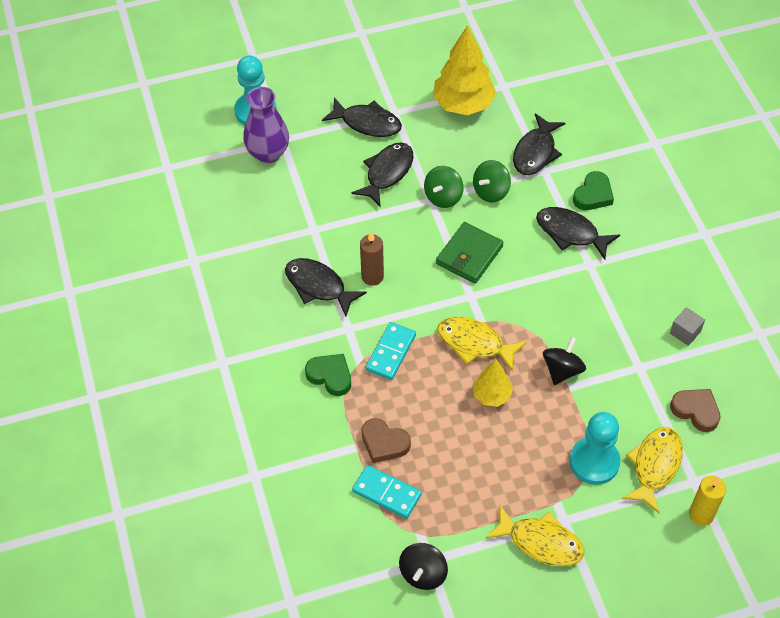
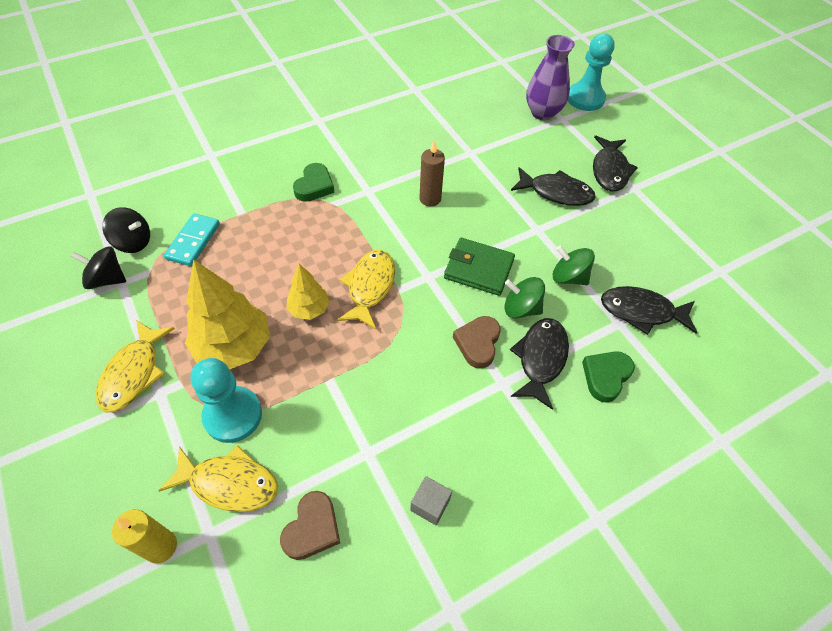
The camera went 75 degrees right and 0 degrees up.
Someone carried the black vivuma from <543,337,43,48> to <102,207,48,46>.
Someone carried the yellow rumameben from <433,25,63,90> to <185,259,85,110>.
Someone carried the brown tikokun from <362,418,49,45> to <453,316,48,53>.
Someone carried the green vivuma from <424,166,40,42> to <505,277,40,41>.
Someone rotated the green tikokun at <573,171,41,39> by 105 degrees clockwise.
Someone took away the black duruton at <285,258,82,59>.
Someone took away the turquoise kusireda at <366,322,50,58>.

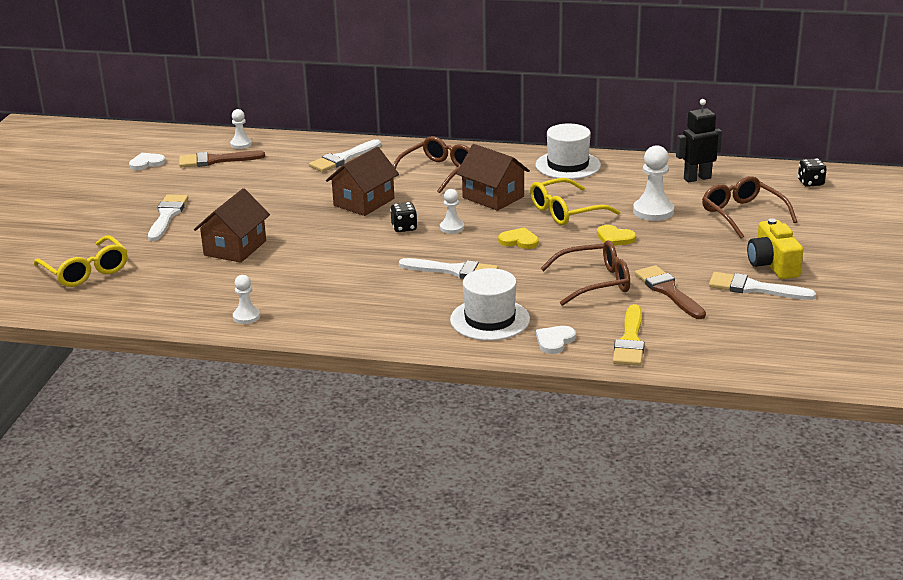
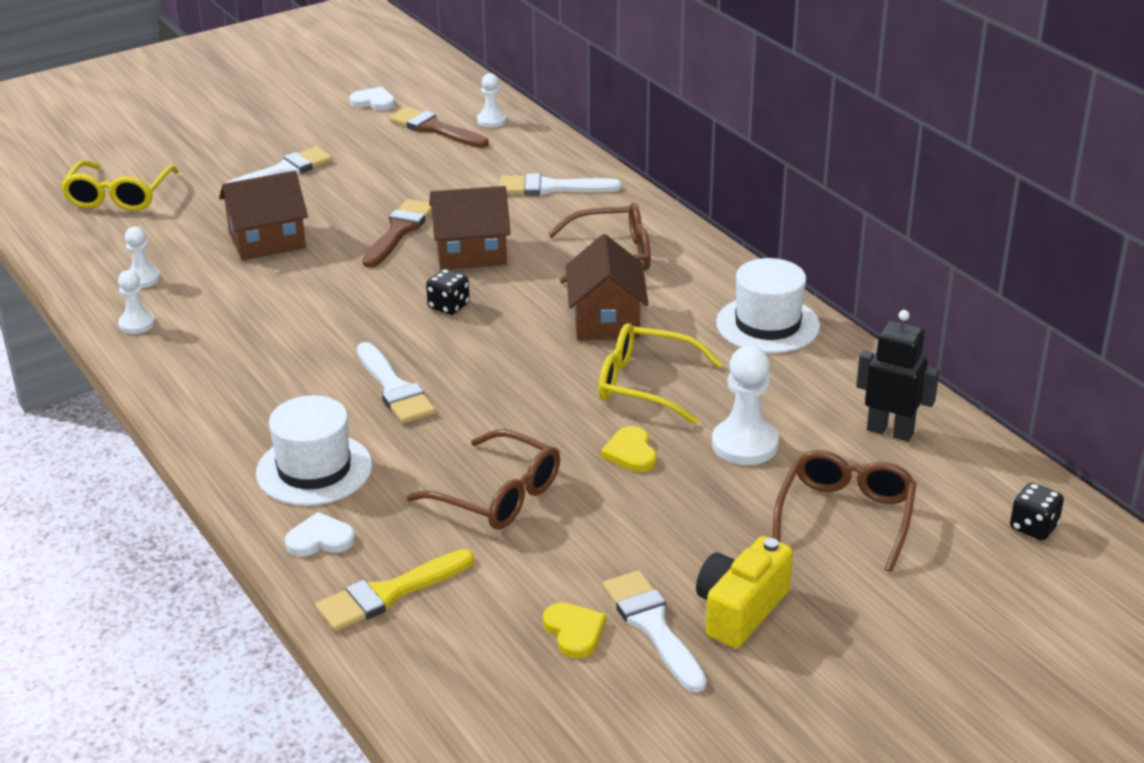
The camera went 45 degrees right and 5 degrees up.
Someone carried the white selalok from <440,189,24,45> to <125,227,35,61>.
Someone carried the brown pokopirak from <635,265,71,54> to <363,199,69,69>.
Someone carried the yellow tikokun from <498,227,41,22> to <543,602,63,56>.

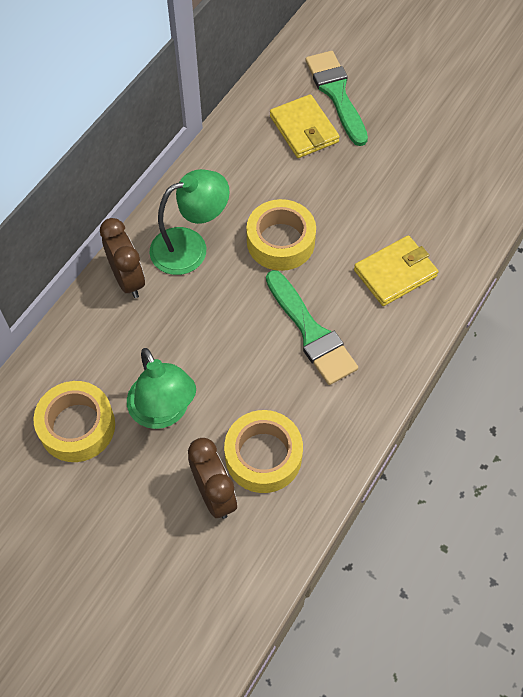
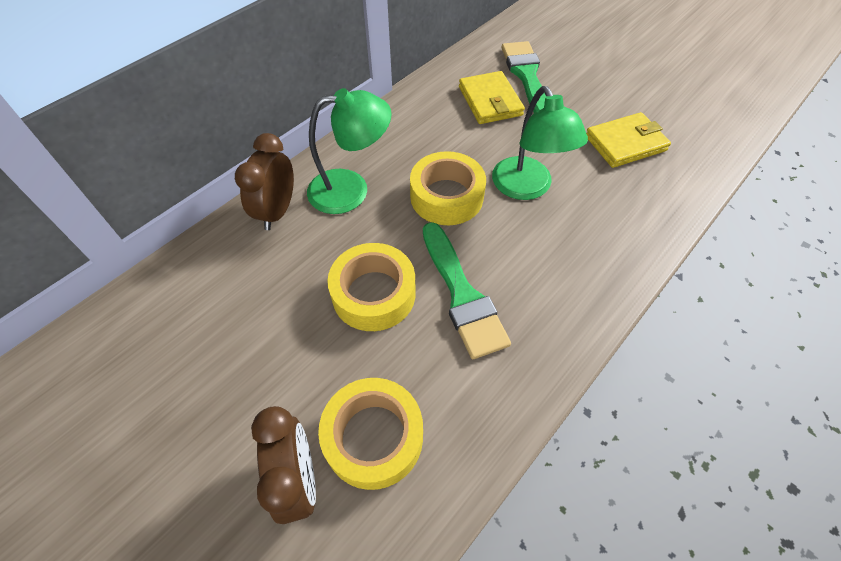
The camera went 10 degrees right and 5 degrees down.
Someone rotated the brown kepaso at <100,218,45,80> by 150 degrees counterclockwise.
Someone carried the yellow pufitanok from <33,381,82,81> to <327,243,88,88>.
Someone carried the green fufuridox from <127,348,69,81> to <492,86,96,114>.
Someone carried the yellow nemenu from <354,235,84,71> to <586,112,85,56>.

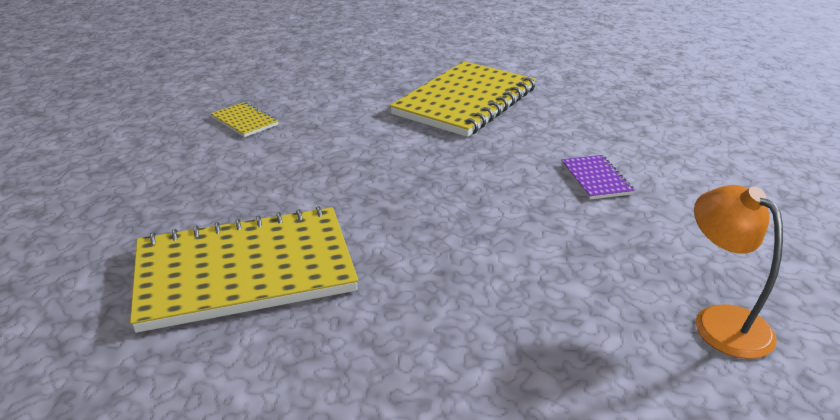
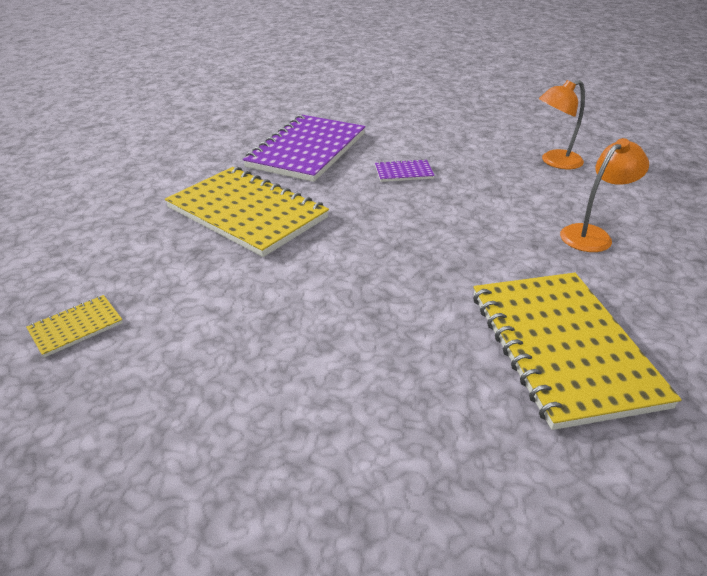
The camera went 85 degrees left and 5 degrees up.
Someone carried the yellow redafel from <211,102,67,35> to <26,295,97,63>.
Someone put down the purple redafel at <243,115,122,67>.
Someone put down the orange fufuridox at <560,138,89,114>.

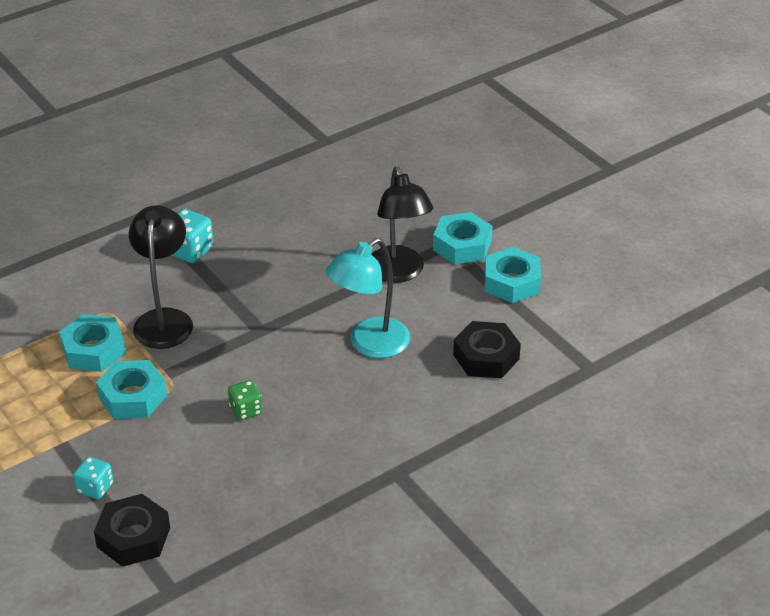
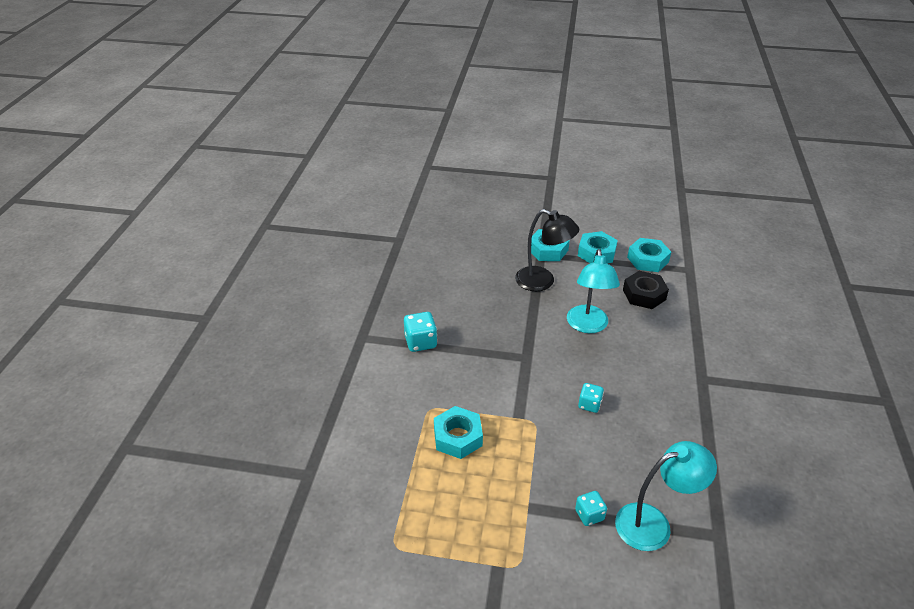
The camera went 45 degrees left and 0 degrees up.
Someone repainted the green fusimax at <228,380,35,40>, which became the turquoise fusimax at <578,383,26,30>.
Someone swapped the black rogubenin at <94,494,76,73> for the turquoise fufuridox at <615,441,102,110>.
Someone carried the turquoise rogubenin from <96,360,71,59> to <627,238,44,34>.
Someone took away the black fufuridox at <129,205,64,144>.

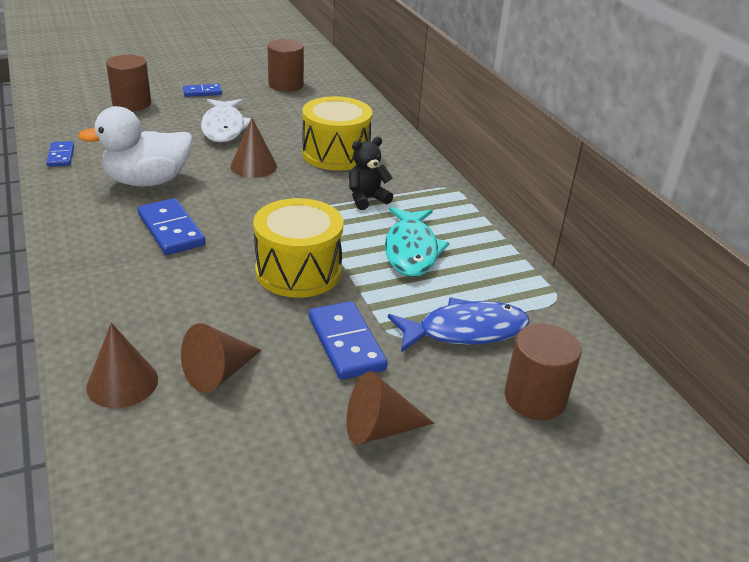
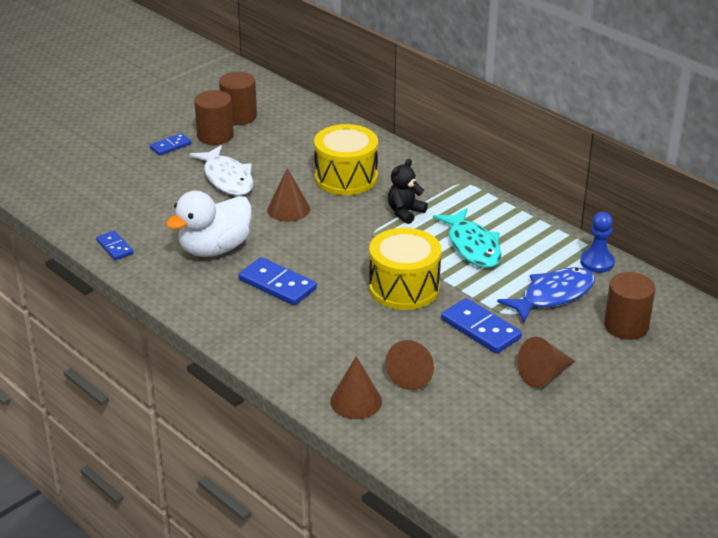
The camera went 20 degrees left and 0 degrees up.
Someone carried the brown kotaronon from <106,55,45,56> to <194,90,40,55>.
Someone put down the blue selalok at <580,212,35,61>.

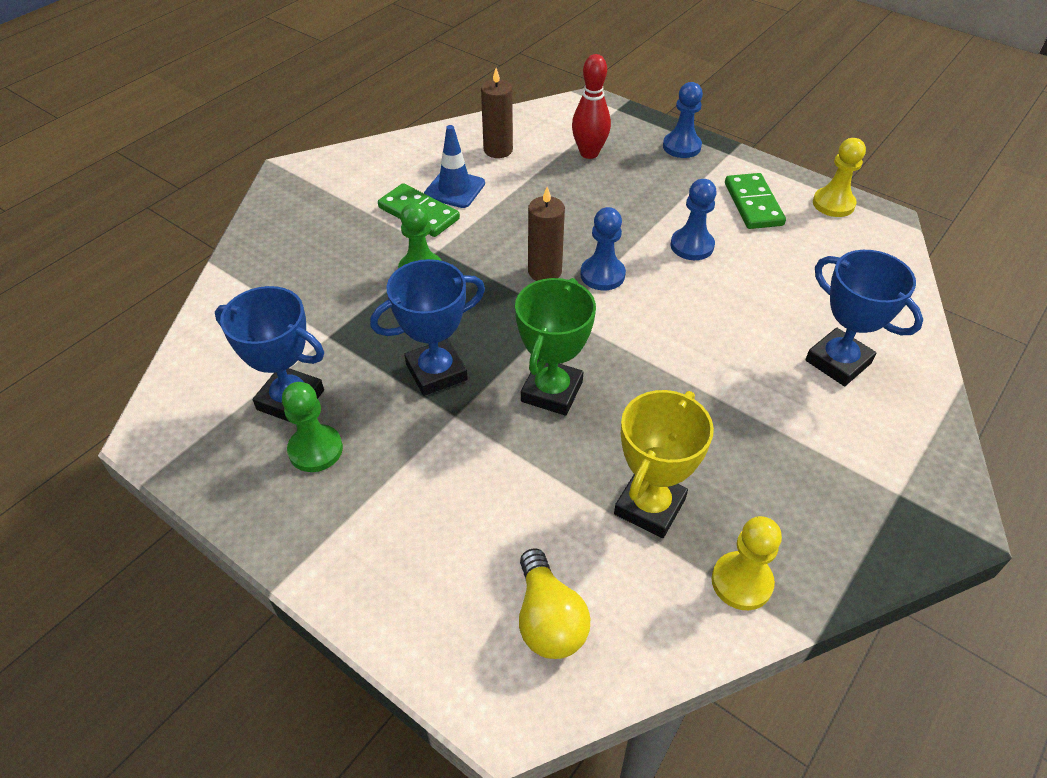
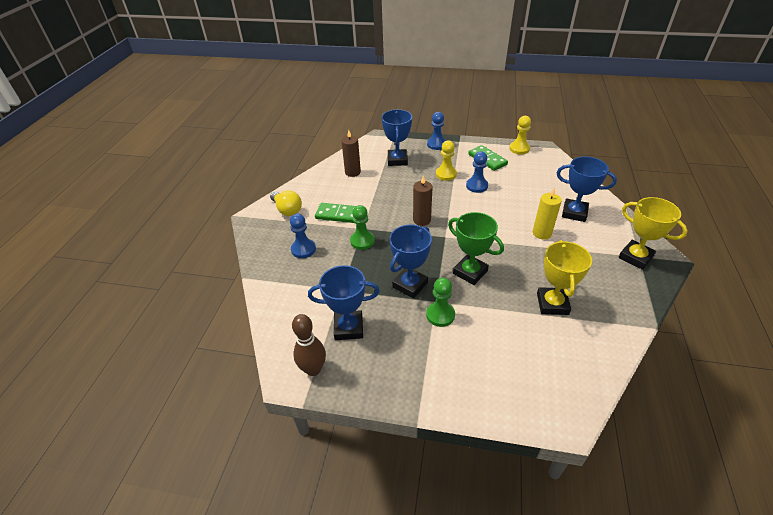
The camera went 25 degrees left and 5 degrees down.
Someone carried the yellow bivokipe from <519,548,71,111> to <270,191,32,25>.
Someone carried the blue selalok from <580,207,46,83> to <290,214,26,44>.
Someone put down the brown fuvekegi at <292,314,34,62>.
Someone swapped the red fuvekegi at <572,54,39,105> for the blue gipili at <381,109,31,57>.
Someone carried the green selalok from <282,382,61,90> to <426,278,29,49>.
Someone carried the yellow selalok from <712,516,70,94> to <436,140,21,41>.
Someone rotated the green gipili at <515,278,81,138> by 45 degrees counterclockwise.
Someone put down the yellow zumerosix at <533,188,29,52>.
Someone put down the yellow gipili at <619,197,69,73>.
Someone took away the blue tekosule at <424,125,61,83>.

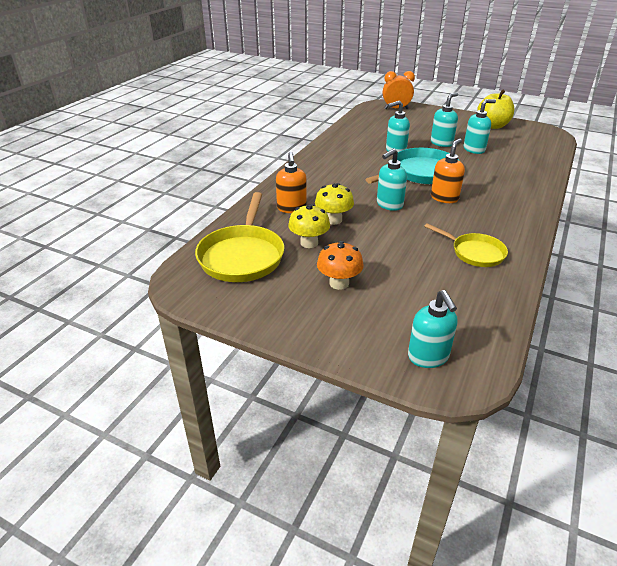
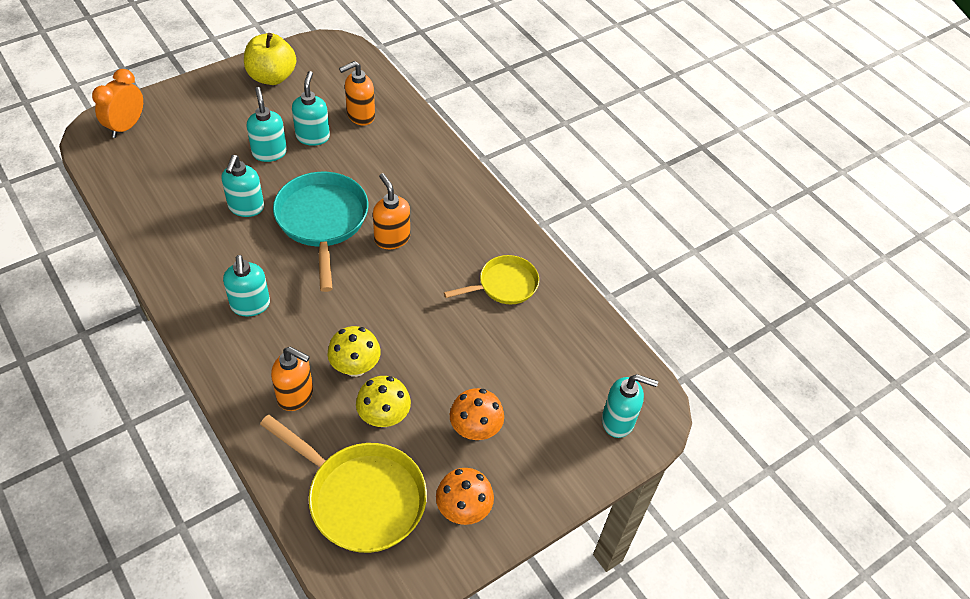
The camera went 65 degrees left and 15 degrees up.
Someone carried the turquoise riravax from <377,148,30,63> to <223,255,47,62>.
Someone put down the orange riravax at <339,61,36,65>.
Someone put down the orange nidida at <436,468,58,57>.

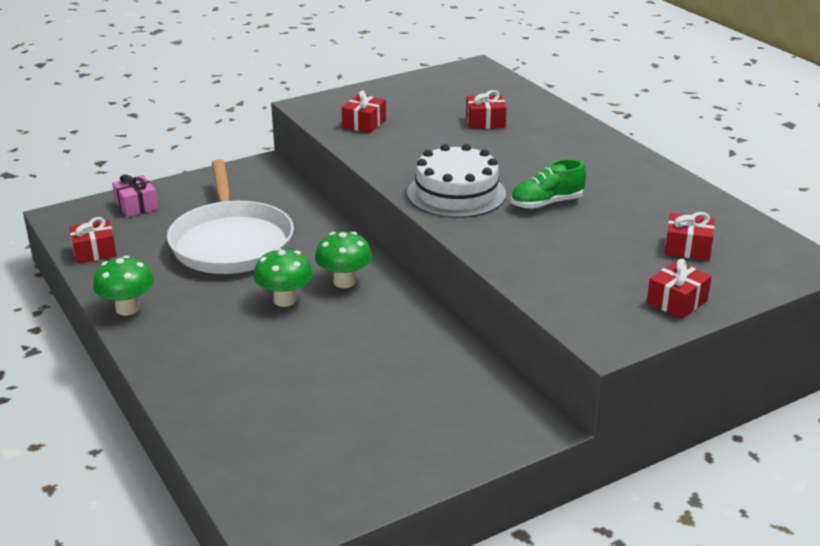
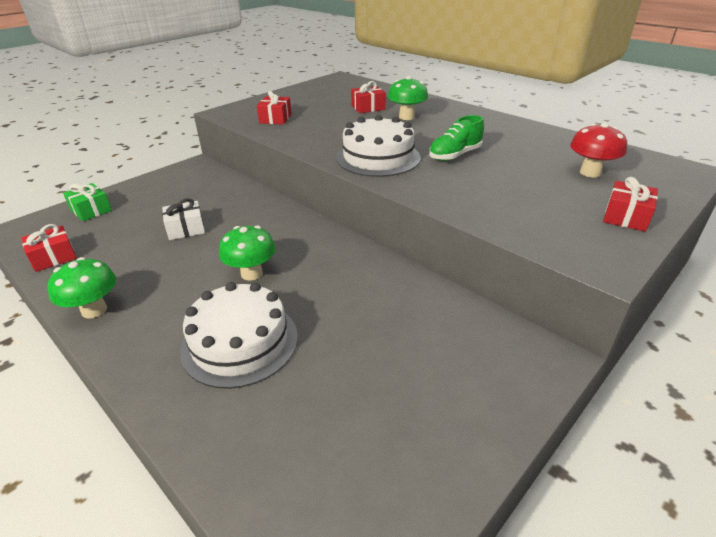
The camera went 15 degrees left and 5 degrees up.
Someone repainted the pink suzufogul at <112,175,46,42>, which became the green suzufogul at <63,183,49,38>.
Someone swapped the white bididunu at <167,160,127,114> for the white suzufogul at <162,198,43,42>.
Someone put down the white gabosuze at <180,282,118,107>.
Someone carried the green nidida from <315,231,57,57> to <387,76,41,44>.
Someone swapped the red suzufogul at <665,212,49,48> for the red nidida at <570,123,57,55>.

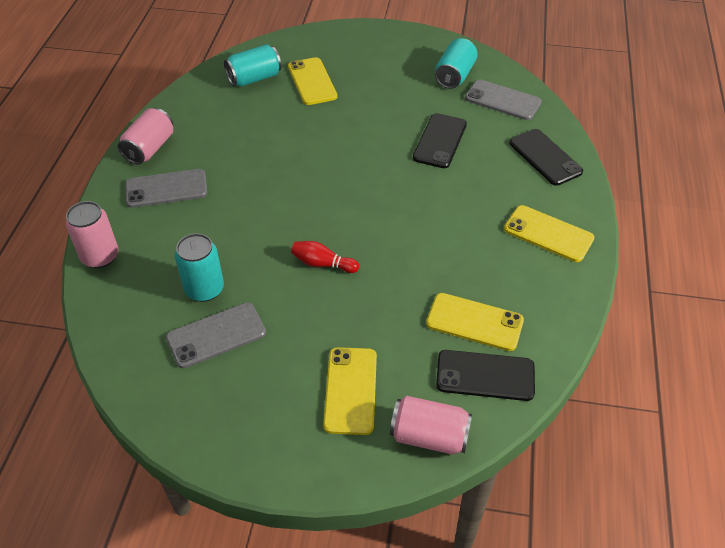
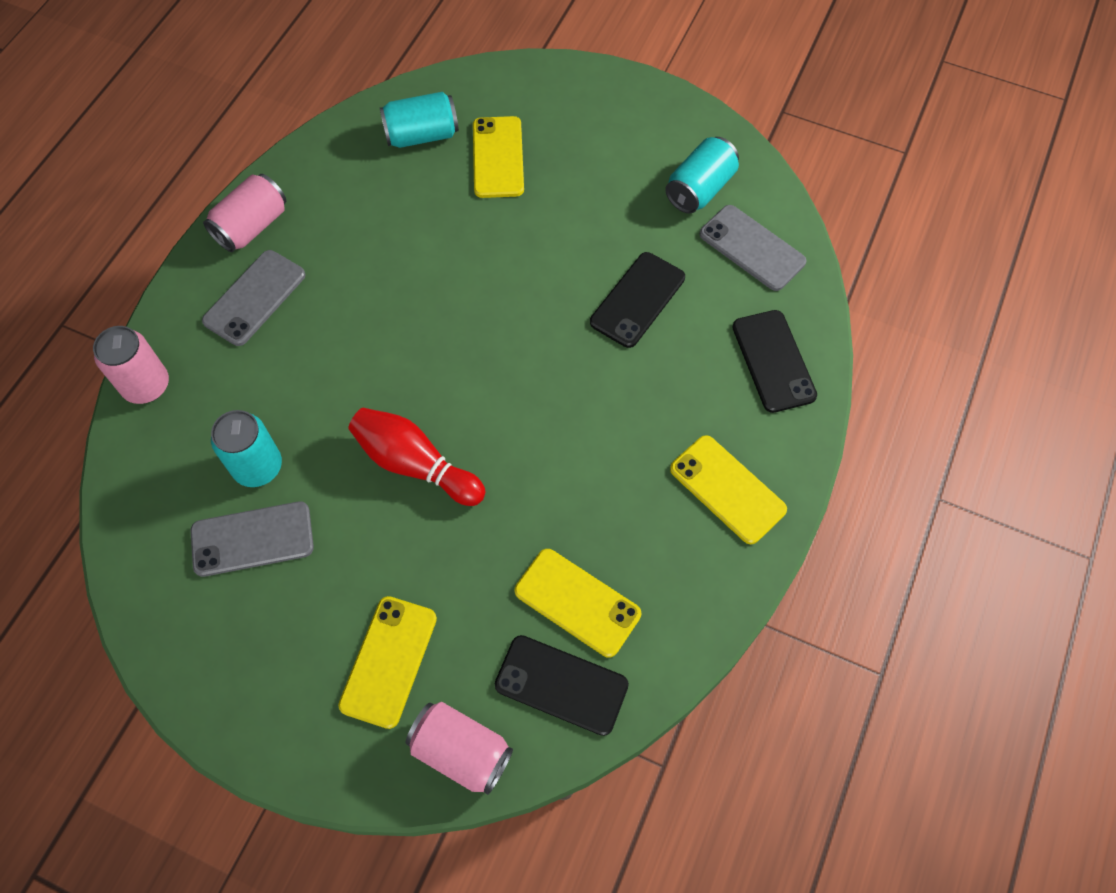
The camera went 15 degrees right and 15 degrees up.
Someone rotated the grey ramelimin at <125,169,83,39> by 60 degrees counterclockwise.
Someone scaled the red fuvekegi at <291,241,68,32> by 1.63.

